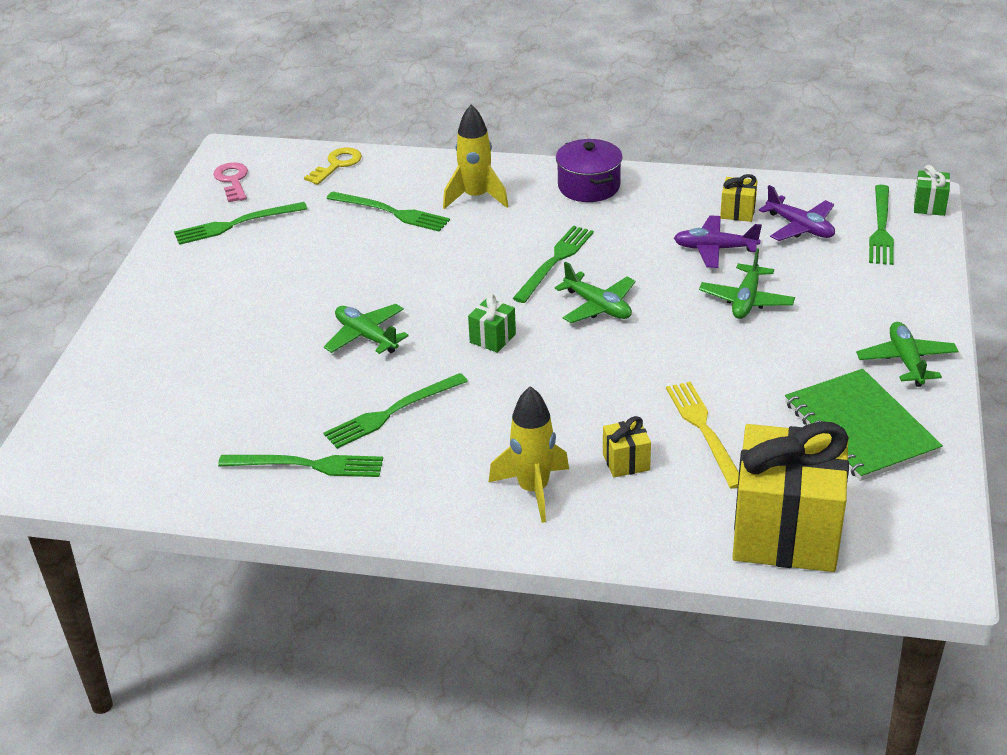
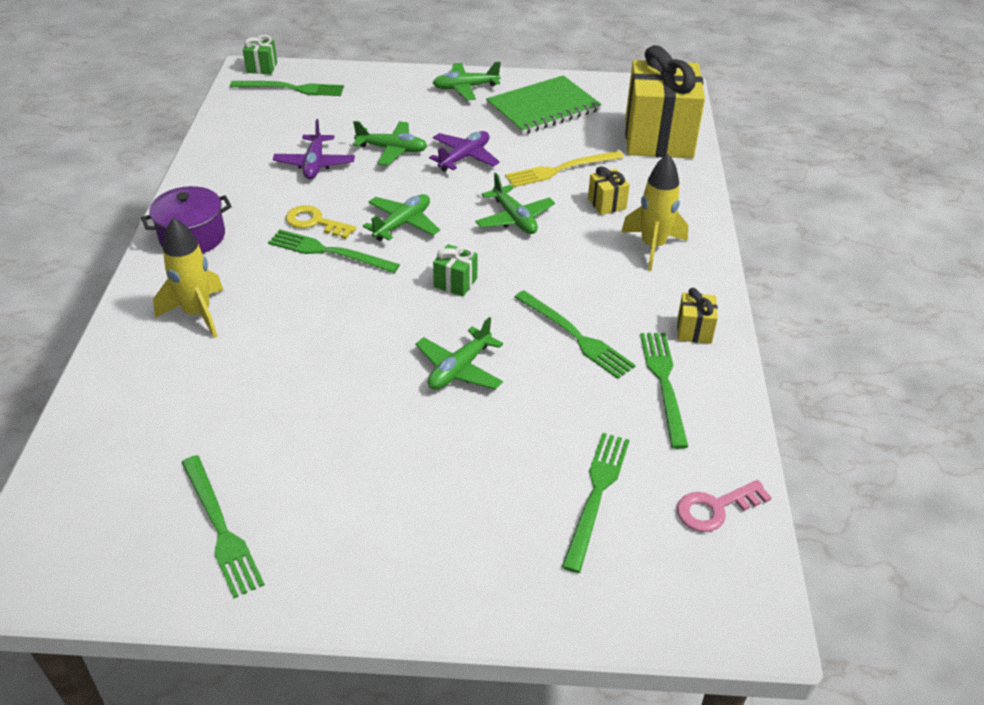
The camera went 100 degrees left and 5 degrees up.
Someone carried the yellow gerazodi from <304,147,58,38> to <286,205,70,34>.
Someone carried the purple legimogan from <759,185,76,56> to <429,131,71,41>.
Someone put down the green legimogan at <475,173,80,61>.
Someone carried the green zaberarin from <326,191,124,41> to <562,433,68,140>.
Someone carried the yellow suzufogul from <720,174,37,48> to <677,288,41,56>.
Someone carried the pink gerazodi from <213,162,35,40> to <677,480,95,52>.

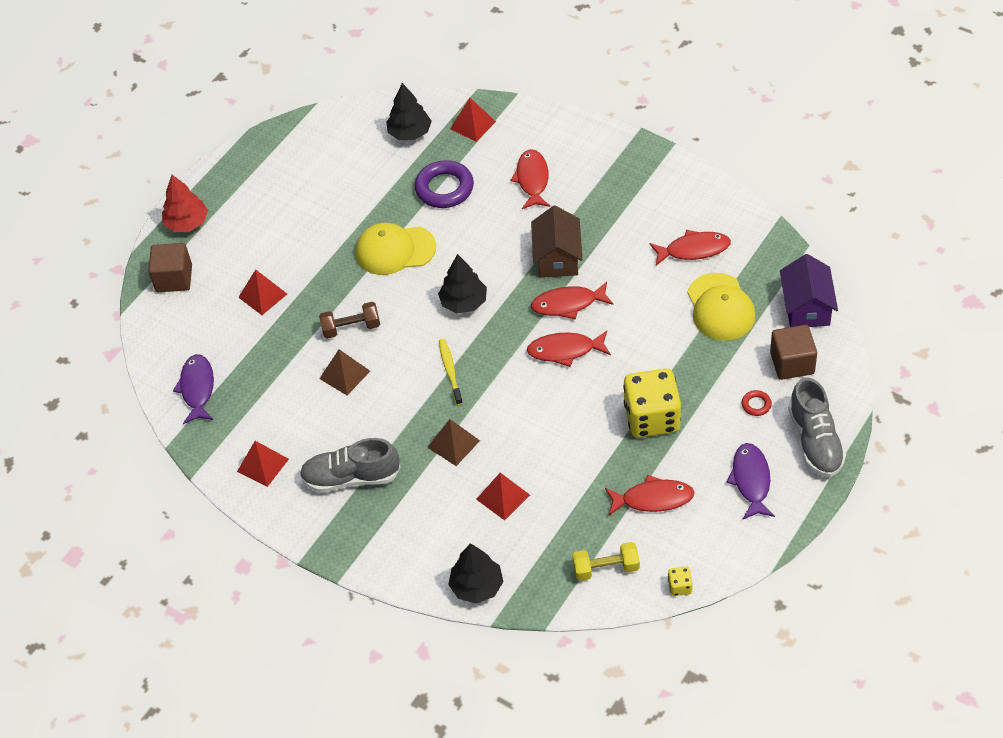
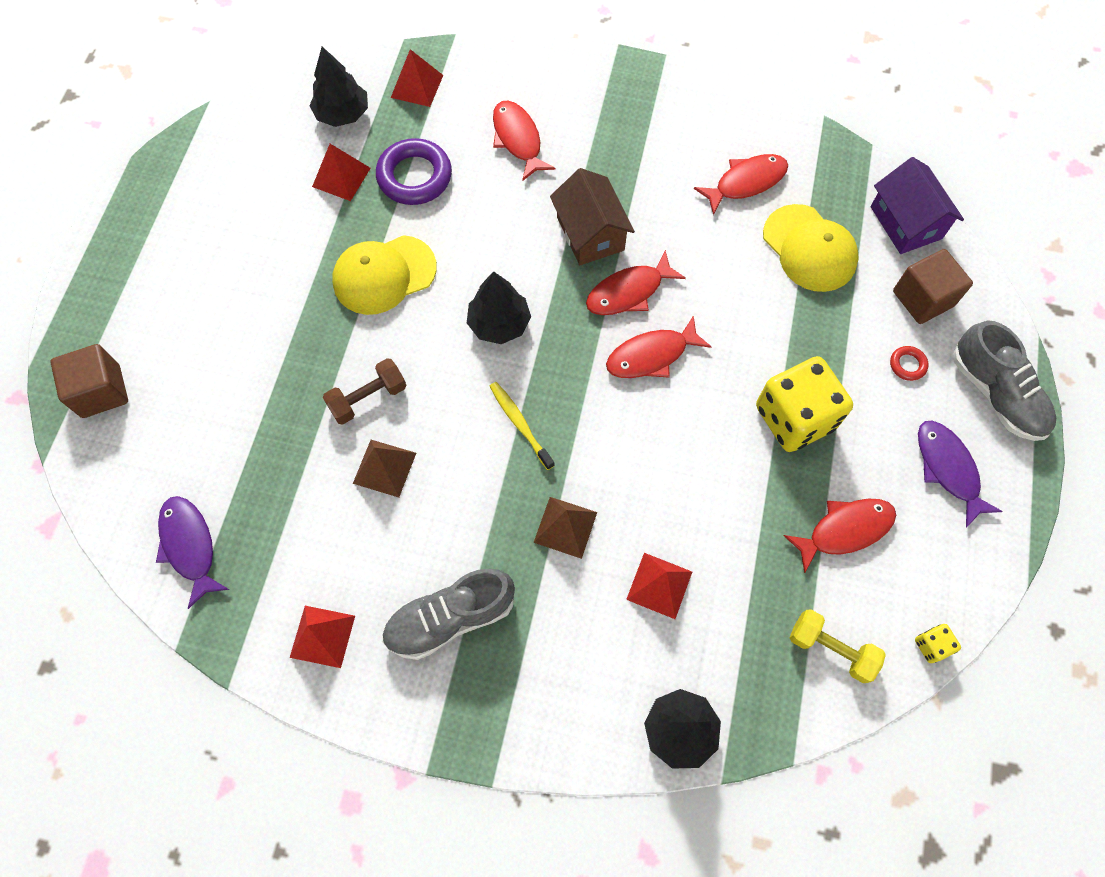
The camera went 25 degrees left and 15 degrees up.
Someone carried the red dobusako from <238,269,49,46> to <312,144,59,57>.
Someone rotated the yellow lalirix at <572,542,68,39> by 60 degrees clockwise.
Someone took away the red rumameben at <162,175,46,57>.

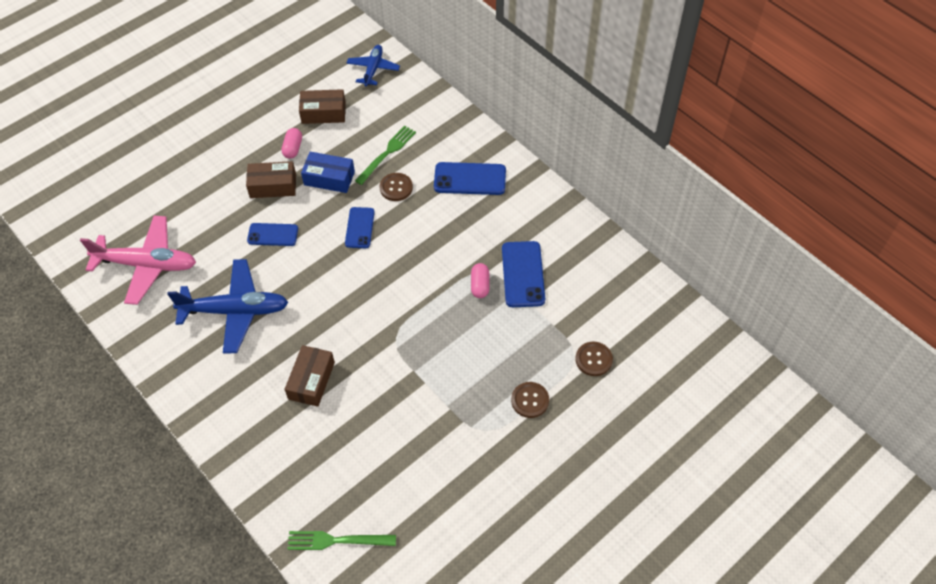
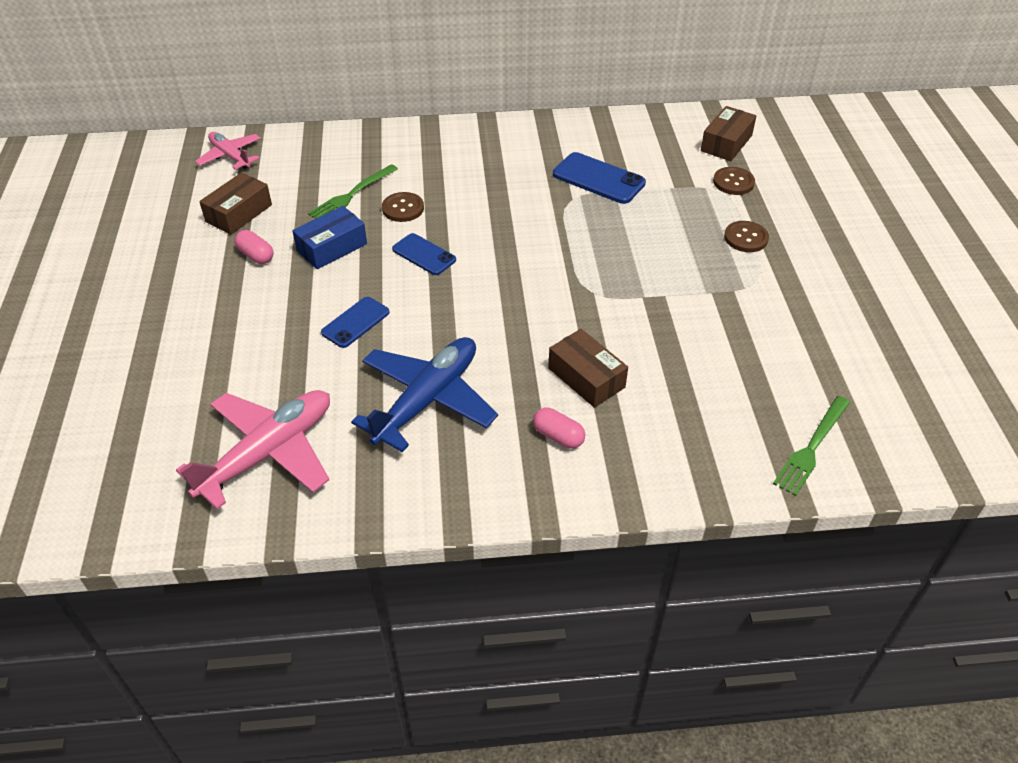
The camera went 55 degrees left and 10 degrees down.
Someone repainted the blue legimogan at <346,45,54,41>, which became the pink legimogan at <195,132,66,38>.
Someone rotated the green zaberarin at <355,125,61,60> by 120 degrees counterclockwise.
Someone carried the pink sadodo from <471,263,19,35> to <533,408,52,41>.
Someone carried the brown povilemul from <246,161,50,37> to <701,106,55,55>.
Someone took away the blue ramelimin at <434,162,72,33>.

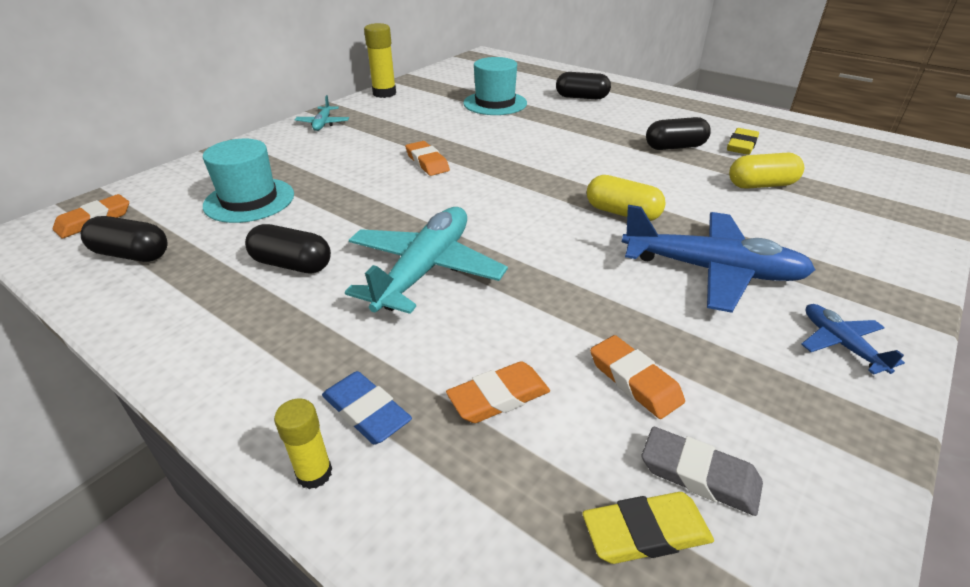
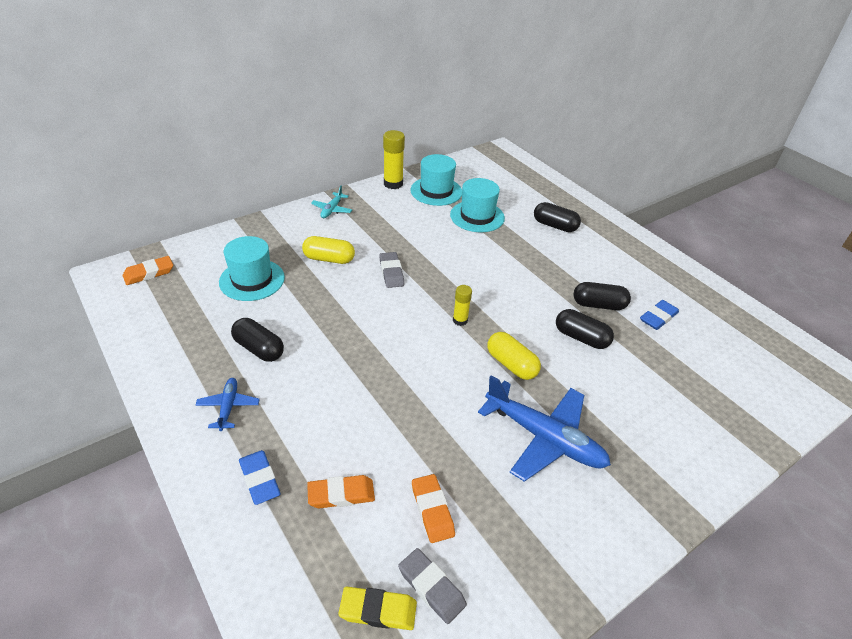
The camera went 15 degrees right and 5 degrees up.
Someone carried the blue legimogan from <801,304,104,71> to <196,378,64,53>.
Someone carried the yellow sadodo from <729,153,75,36> to <302,236,53,28>.
Someone repainted the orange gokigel at <405,141,45,35>, which became the grey gokigel at <379,252,25,36>.
Someone put down the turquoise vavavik at <411,154,51,52>.
Someone carried the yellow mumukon from <274,398,58,91> to <453,285,19,41>.
Someone carried the black sadodo from <81,216,86,46> to <556,309,58,40>.
Someone repainted the yellow gokigel at <727,128,32,27>, which became the blue gokigel at <640,300,39,30>.
Someone took away the turquoise legimogan at <345,207,163,107>.

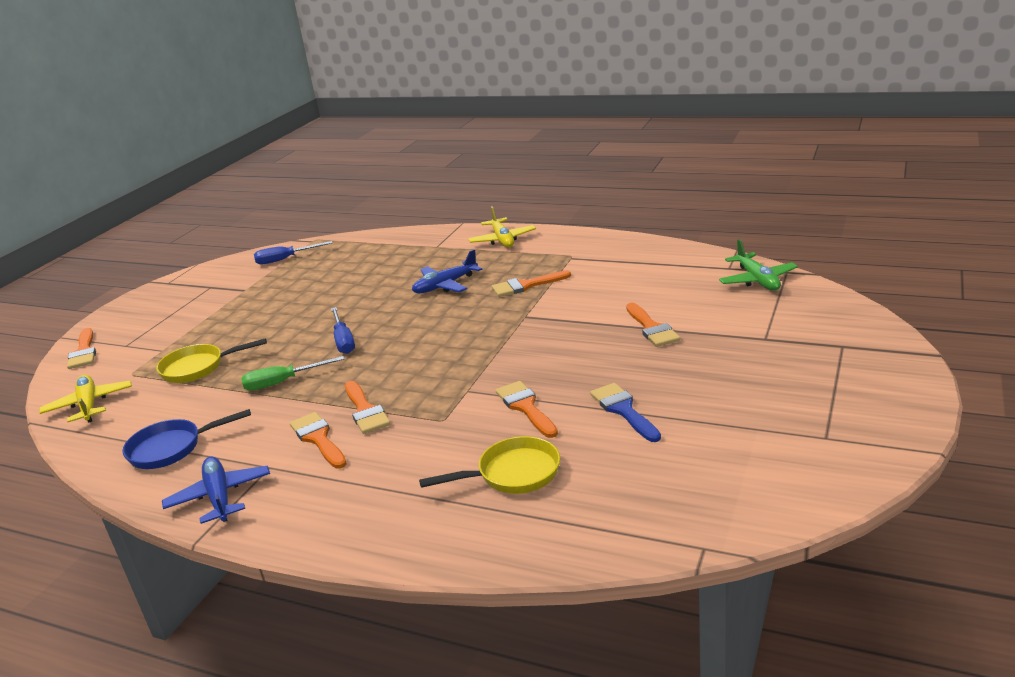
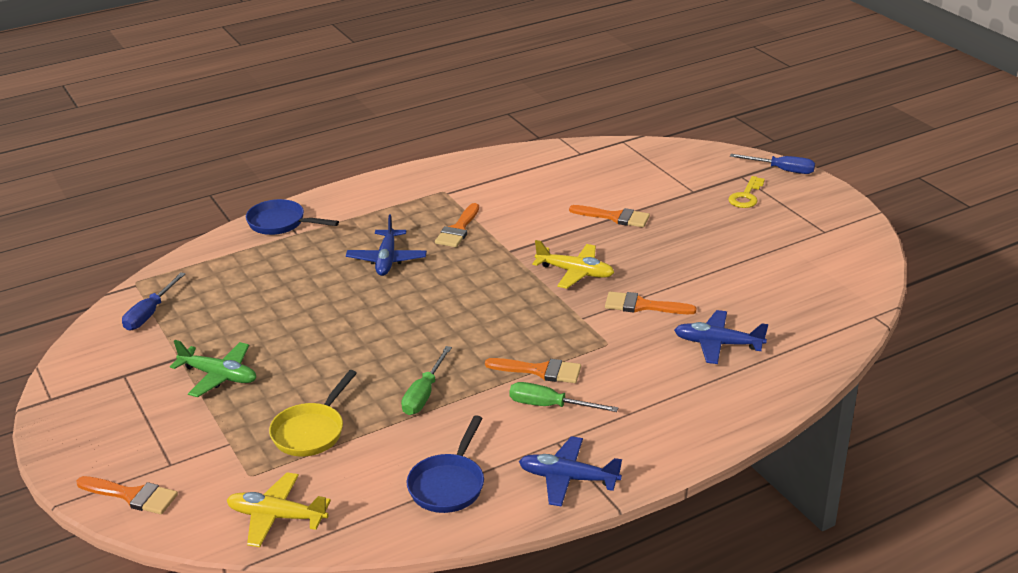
The camera went 55 degrees left and 5 degrees up.
Someone carried the green legimogan from <719,239,79,52> to <170,340,86,57>.
Someone put down the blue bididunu at <246,199,93,36>.
Someone swapped the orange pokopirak at <290,412,57,57> for the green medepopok at <509,382,109,30>.
Someone carried the yellow legimogan from <468,206,68,42> to <532,240,82,49>.
Someone swapped the yellow bididunu at <419,436,141,58> for the blue legimogan at <674,310,94,54>.
Someone put down the yellow gerazodi at <728,176,37,32>.
Someone carried the blue medepopok from <331,307,24,47> to <730,154,85,20>.
Someone took away the blue pokopirak at <590,383,71,59>.

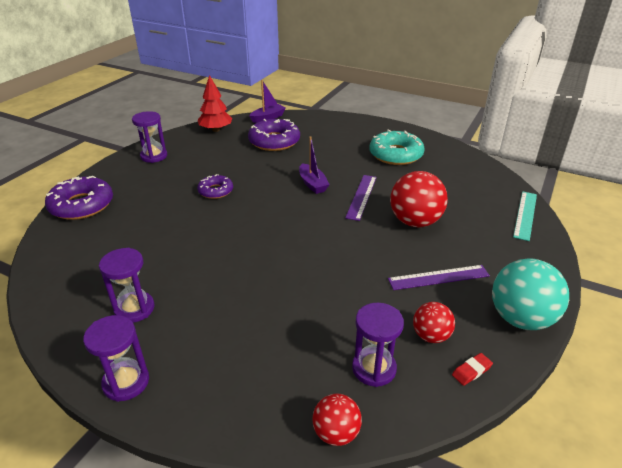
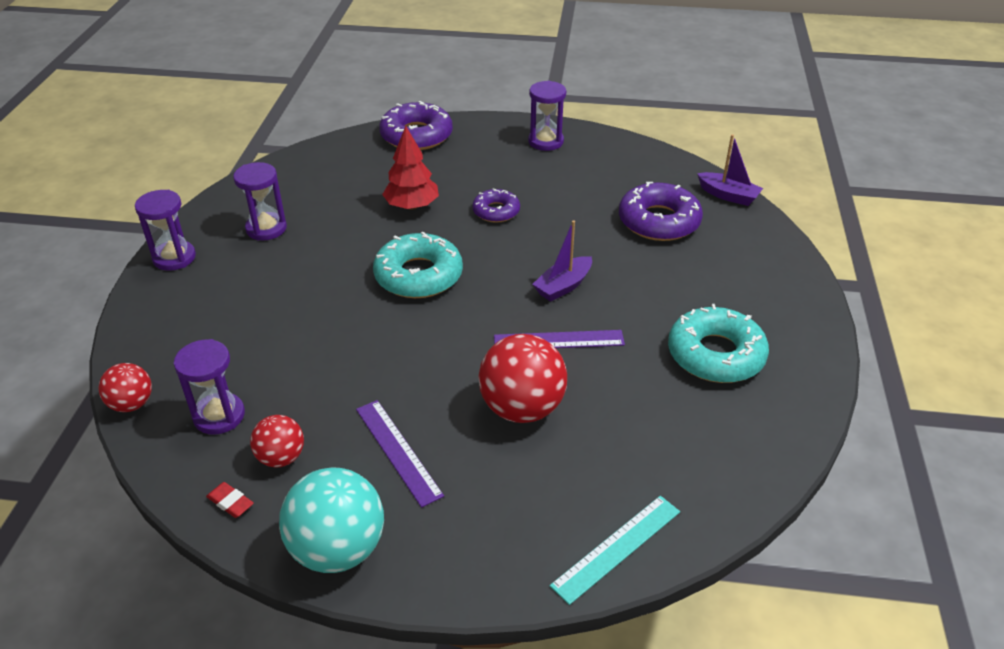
The camera went 70 degrees right and 5 degrees up.
Someone put down the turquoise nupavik at <373,232,90,66>.
Someone carried the red rumameben from <198,75,34,57> to <382,126,57,84>.
Someone rotated the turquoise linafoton at <513,191,24,50> by 45 degrees counterclockwise.

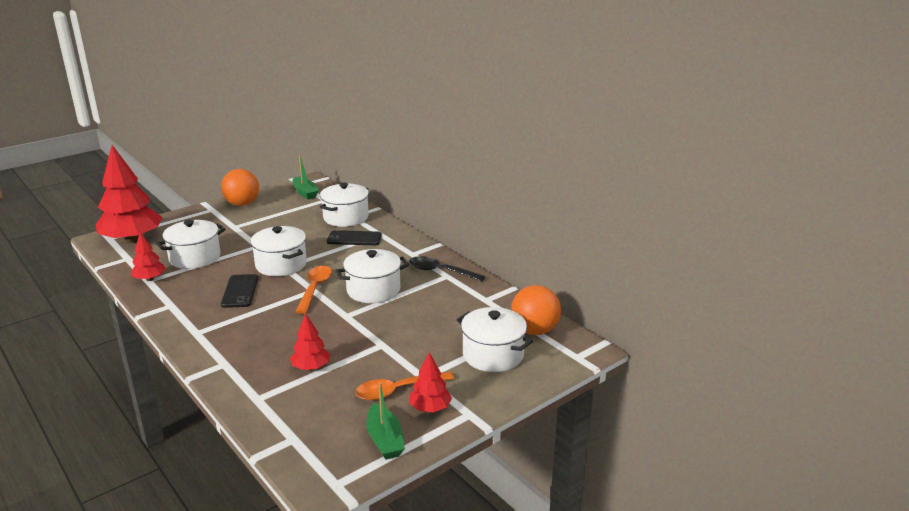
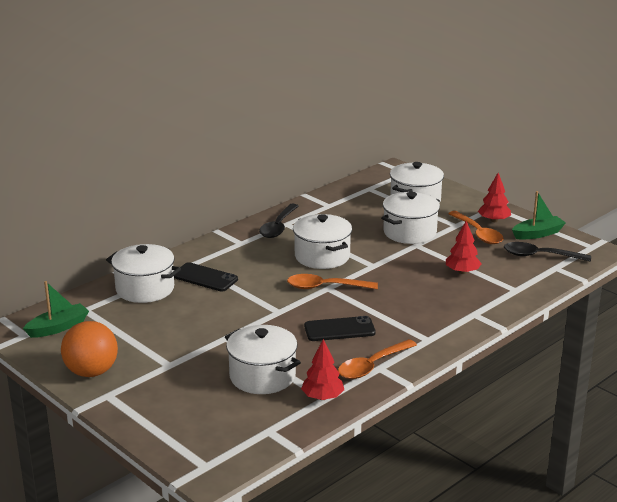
The camera went 95 degrees left and 0 degrees up.
Someone rotated the black ramelimin at <327,230,55,15> by 60 degrees counterclockwise.
Someone put down the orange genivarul at <338,339,79,40>.
Someone carried the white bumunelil from <250,226,57,50> to <381,192,59,52>.
Someone put down the black genivarul at <504,242,87,20>.
Someone took away the red rumameben at <96,145,67,98>.
Someone took away the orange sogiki at <511,285,50,50>.

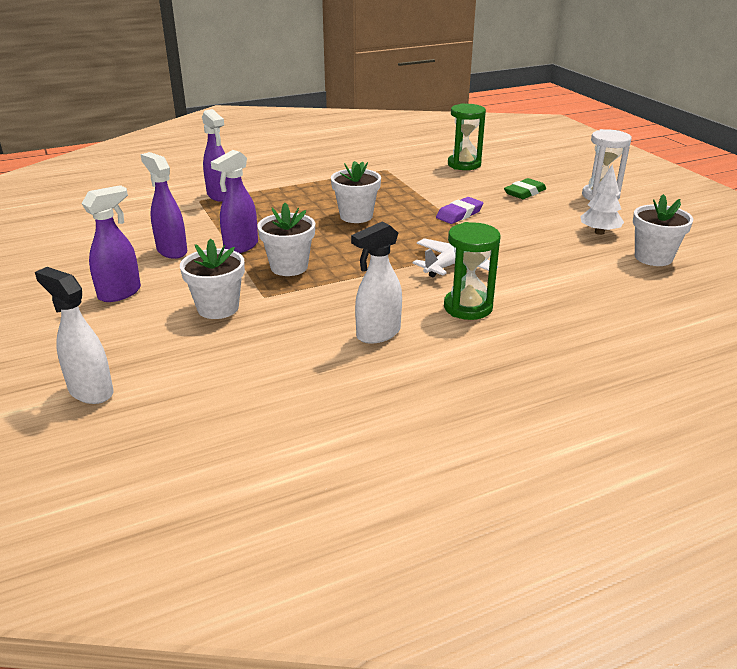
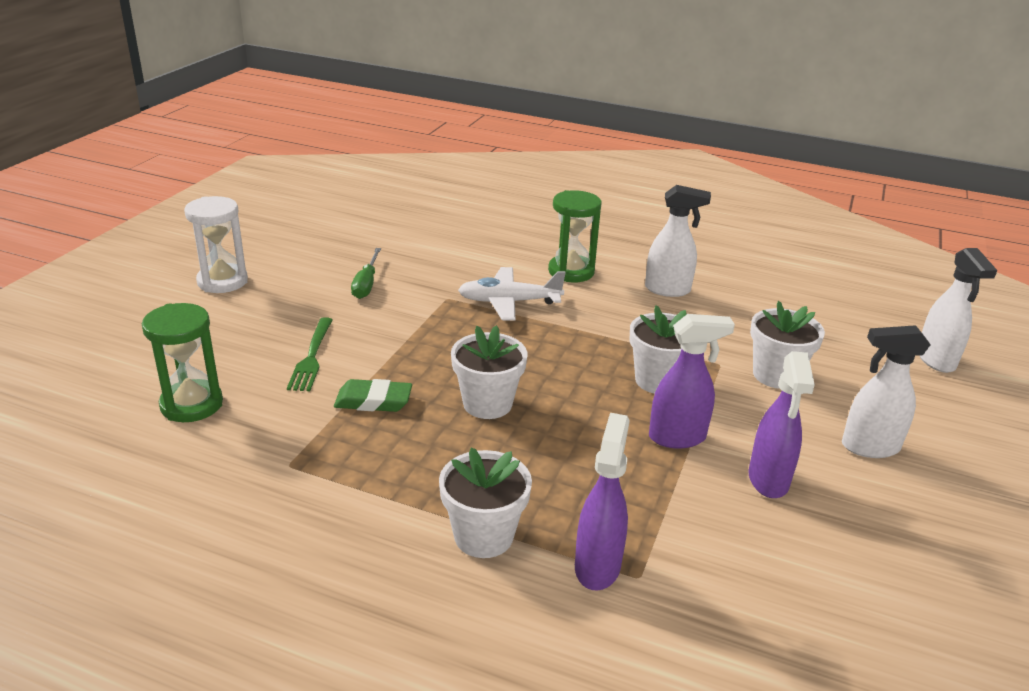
The camera went 135 degrees left and 0 degrees up.
Someone put down the green zaberarin at <287,317,46,74>.
Someone carried the green gokigel from <504,178,42,21> to <334,379,78,33>.
Someone put down the green medepopok at <351,248,30,51>.
Someone carried the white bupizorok from <633,194,60,72> to <439,448,93,110>.
Someone repainted the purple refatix at <81,185,60,117>, which became the white refatix at <842,325,89,133>.
Someone took away the purple gokigel at <436,197,47,27>.
Someone took away the white rumameben at <580,164,44,71>.

